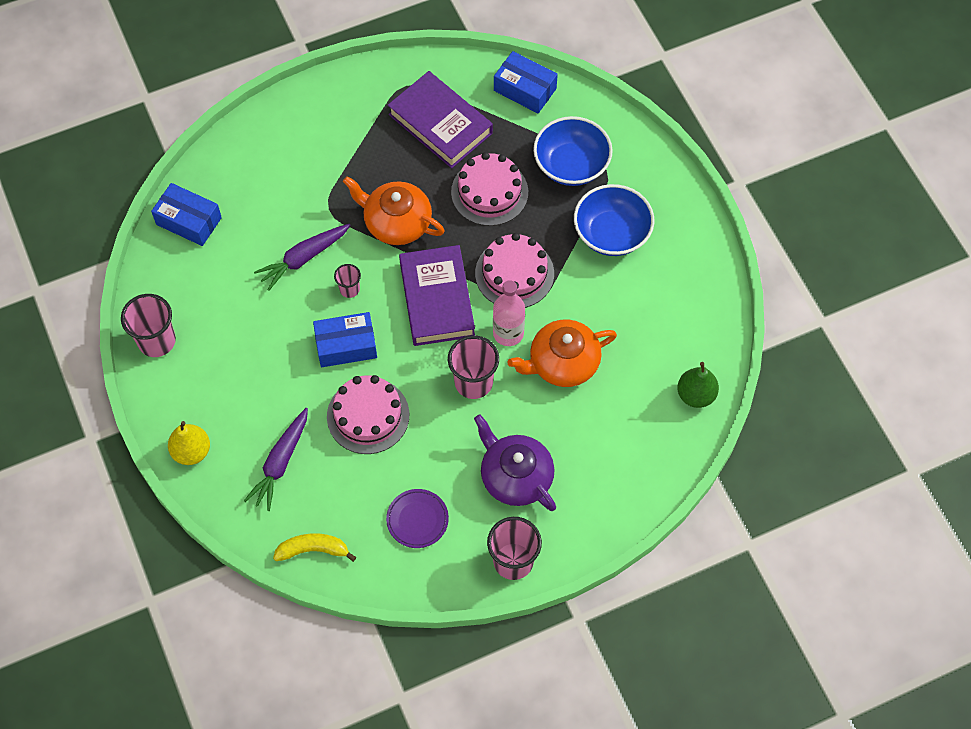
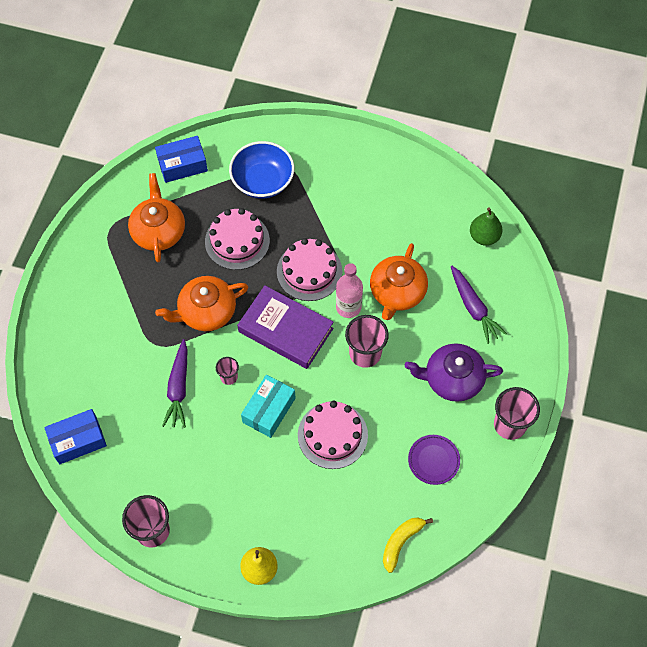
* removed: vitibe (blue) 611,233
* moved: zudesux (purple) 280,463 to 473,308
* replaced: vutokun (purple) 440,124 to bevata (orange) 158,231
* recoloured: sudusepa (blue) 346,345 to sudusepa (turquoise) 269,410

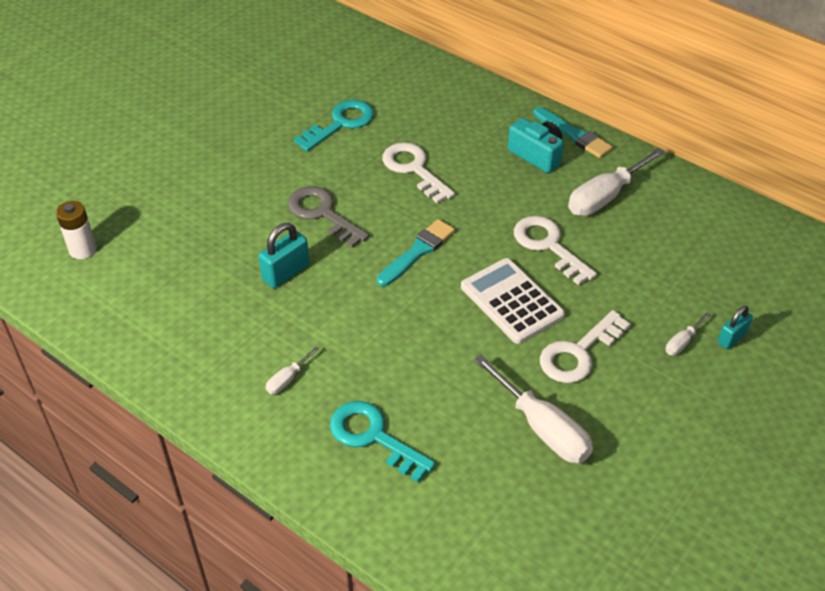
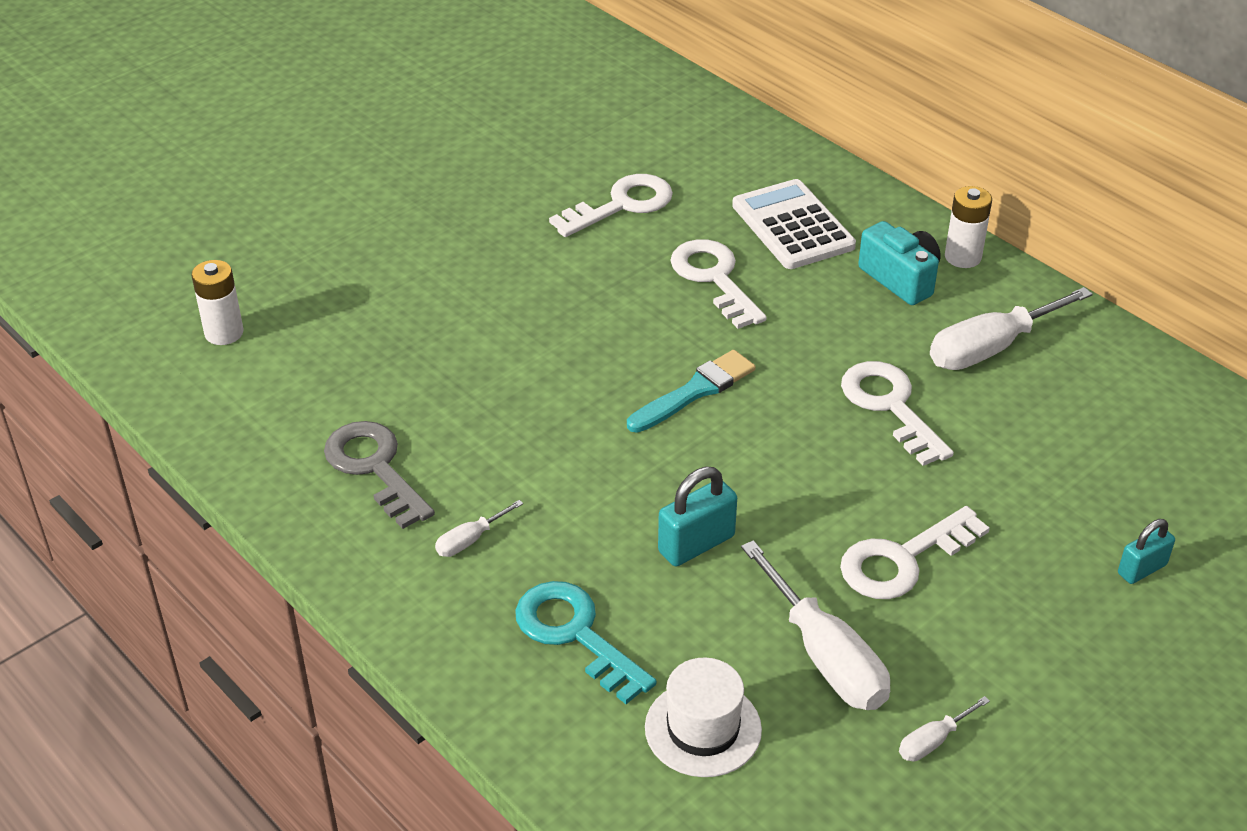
* added: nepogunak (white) 703,729
* moved: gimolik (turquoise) 286,273 to 696,544
* moved: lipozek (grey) 322,214 to 374,468
* moved: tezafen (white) 511,301 to 792,226
* moved: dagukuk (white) 682,342 to 933,741
* replaced: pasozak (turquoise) 574,135 to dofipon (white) 963,257
* recoloured: lipozek (turquoise) 340,123 to lipozek (white) 622,205

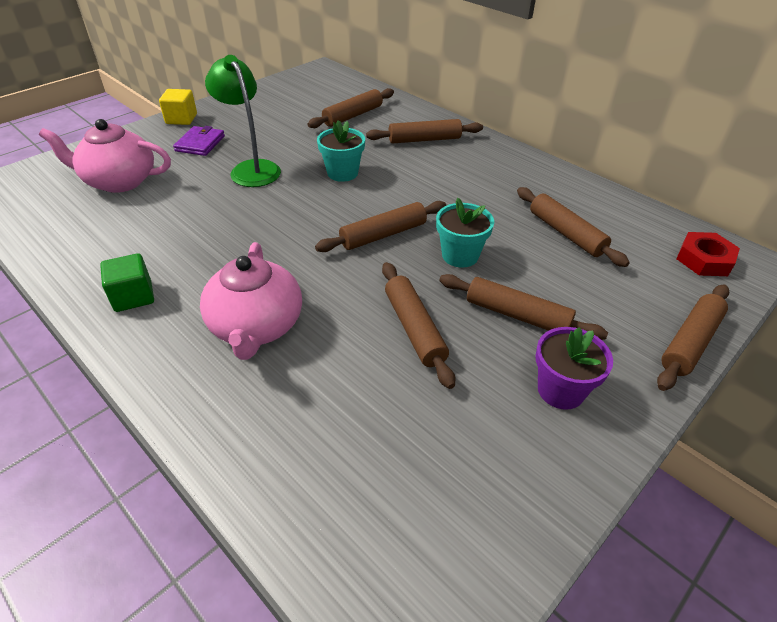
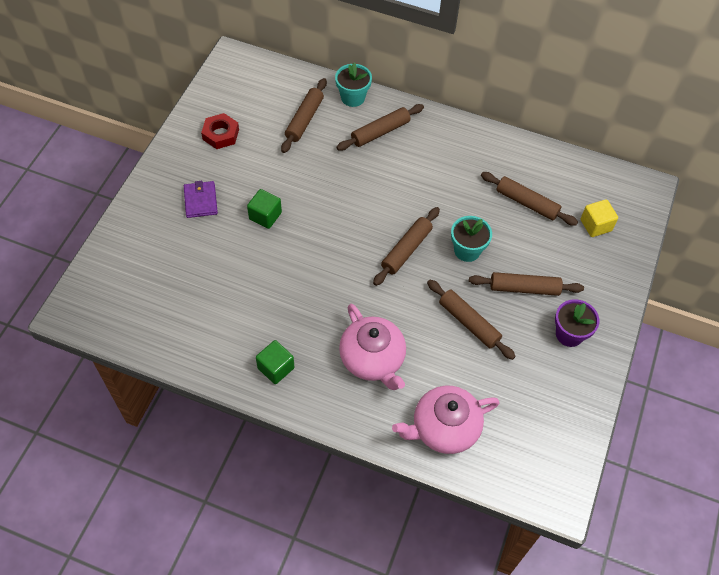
* removed: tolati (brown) 690,342
* moved: bevata (pink) 119,181 to 444,428
* moved: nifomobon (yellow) 181,119 to 595,225
* moved: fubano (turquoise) 342,173 to 353,97
* moved: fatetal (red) 704,259 to 221,134
* replaced: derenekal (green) 251,169 to nifomobon (green) 265,216

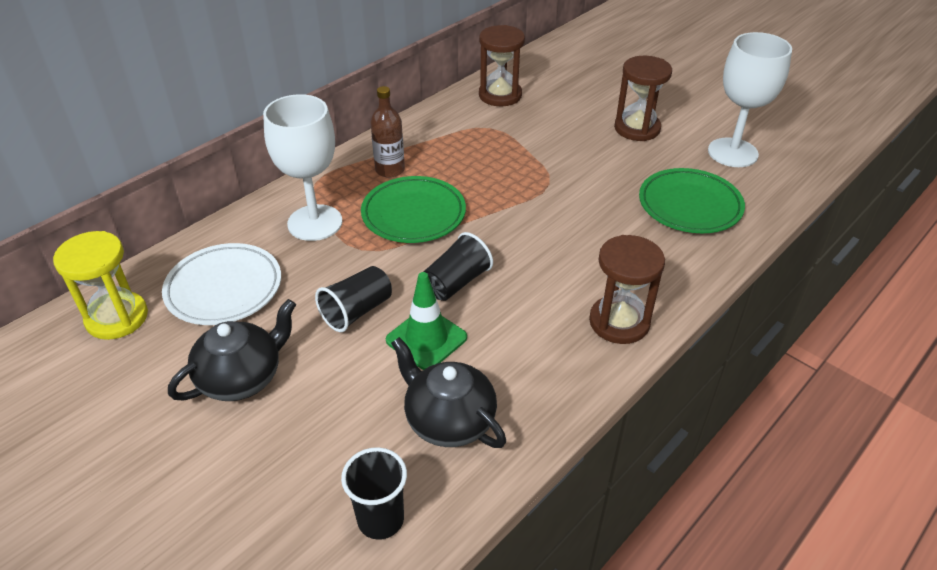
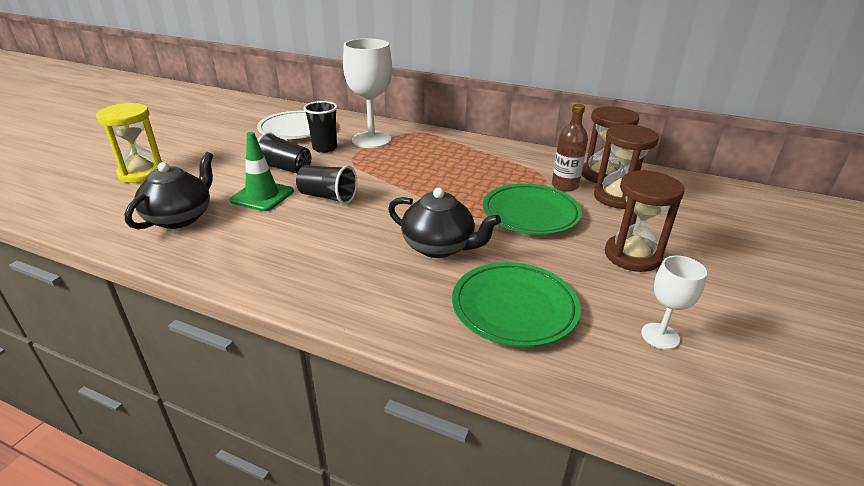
* moved: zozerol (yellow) 117,318 to 142,173
* moved: bevata (black) 242,378 to 439,247
* moved: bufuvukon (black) 380,519 to 325,148
* moved: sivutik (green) 413,214 to 530,214
* moved: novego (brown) 390,170 to 565,186
* moved: zozerol (brown) 619,322 to 617,197
* resized: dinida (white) 732,153 = 660,336 x0.53

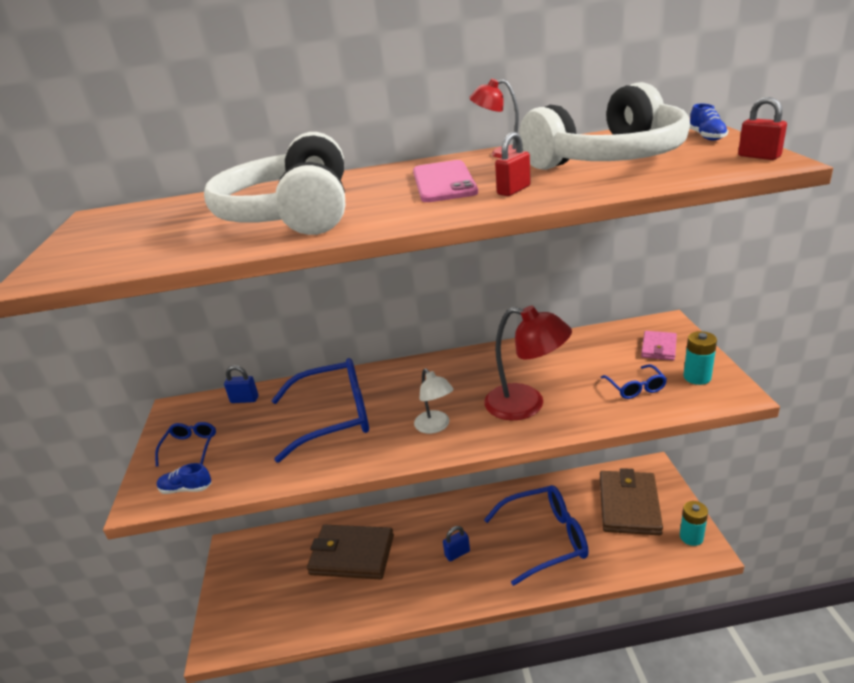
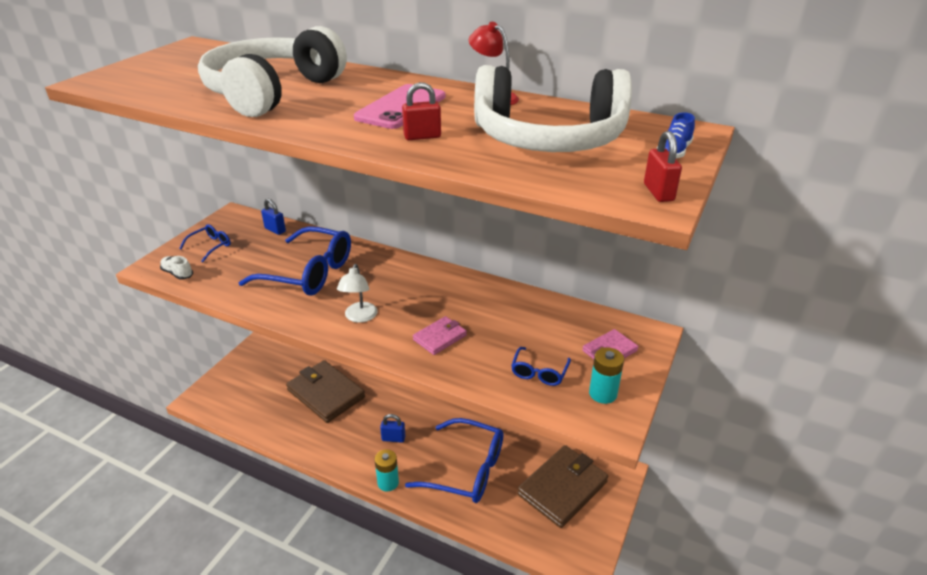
* moved: dofipon (turquoise) 691,537 to 388,482
* replaced: derenekal (red) 526,405 to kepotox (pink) 440,337
* recoloured: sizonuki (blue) 186,489 to sizonuki (white) 177,273

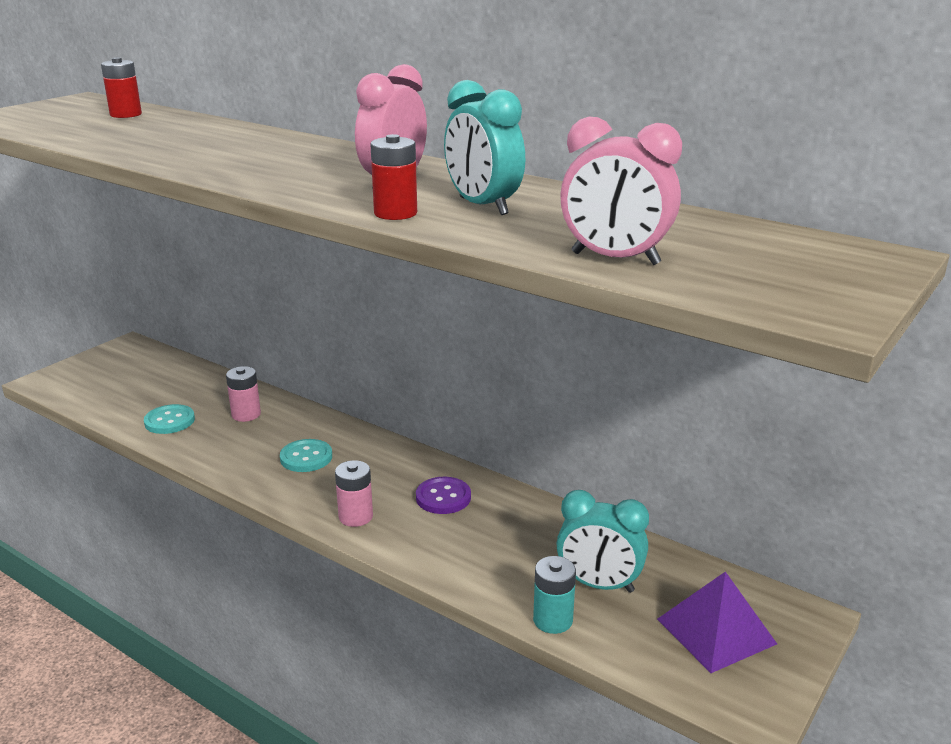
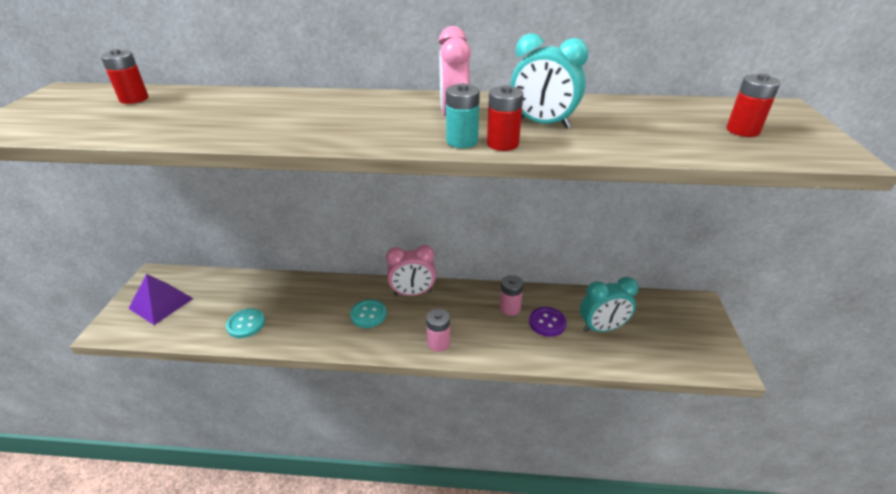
* added: dofipon (red) 742,130
* moved: dofipon (pink) 246,414 to 510,308
* moved: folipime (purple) 443,497 to 547,322
* moved: dofipon (turquoise) 553,620 to 462,141
* moved: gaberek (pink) 615,259 to 412,293
* moved: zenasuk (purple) 715,631 to 161,303

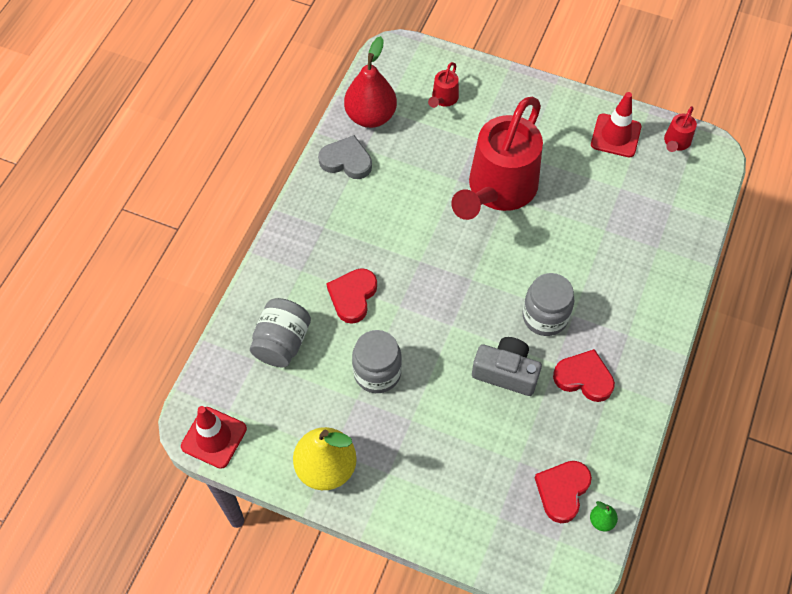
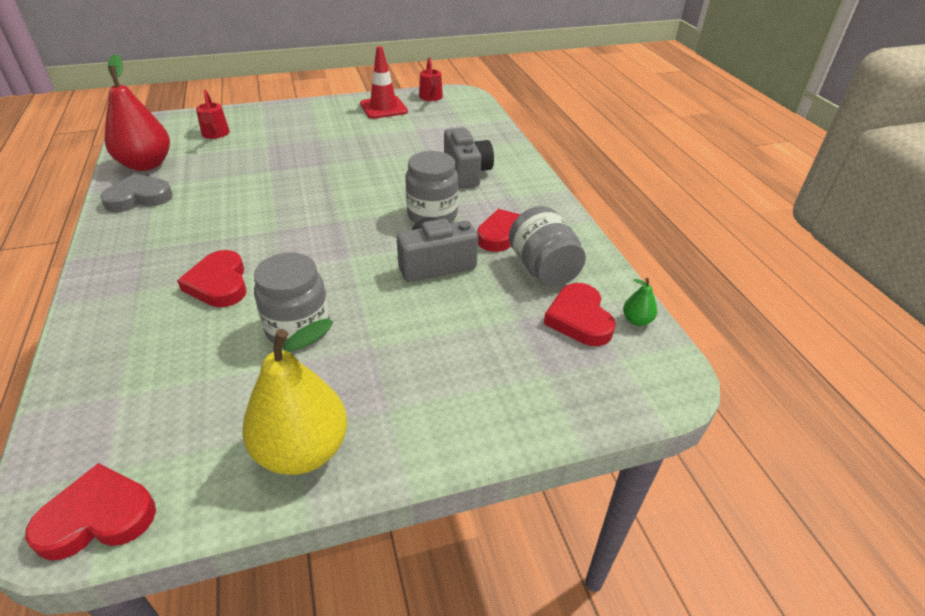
* removed: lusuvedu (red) 497,190
* added: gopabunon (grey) 466,172
* moved: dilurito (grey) 282,342 to 543,269
* replaced: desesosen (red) 214,437 to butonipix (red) 98,517

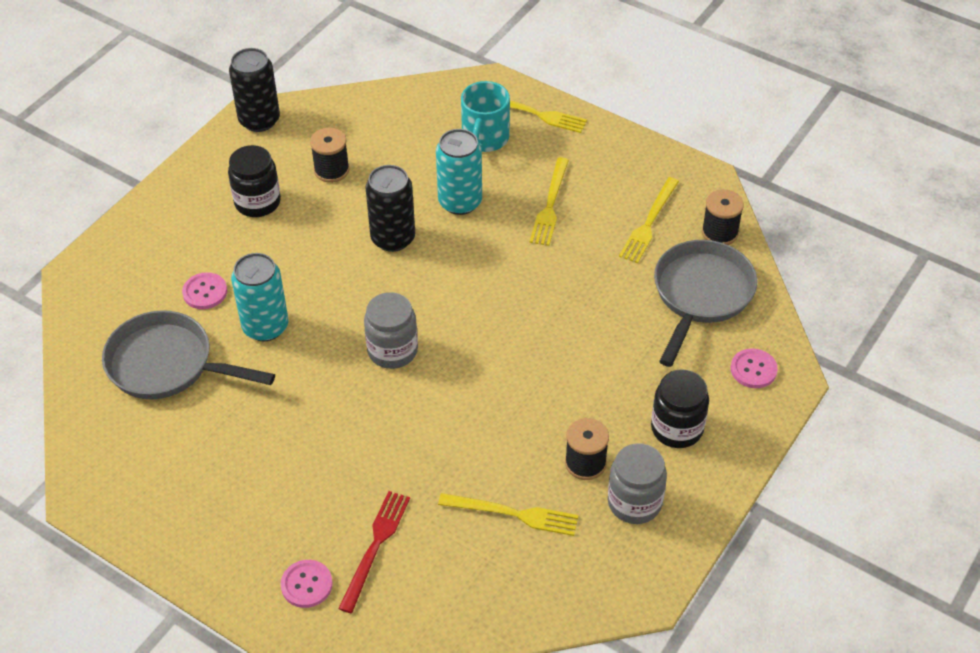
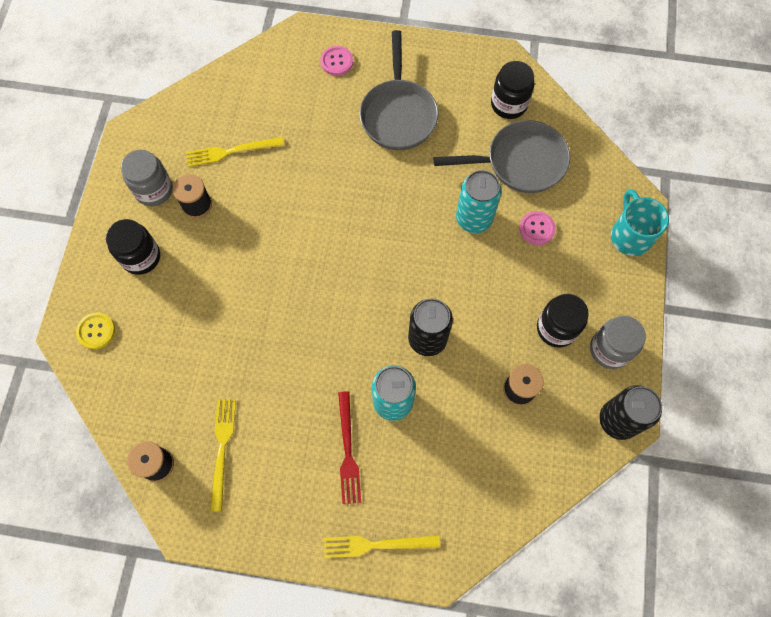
* removed: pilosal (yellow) 550,205
* added: dilurito (black) 509,104
* moved: pilosal (red) 375,546 to 348,451
* moved: dilurito (grey) 392,350 to 609,349
* moved: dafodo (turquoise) 485,139 to 630,235
* moved: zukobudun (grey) 700,295 to 398,114
* recoloured: folipime (pink) 753,369 to folipime (yellow) 96,331

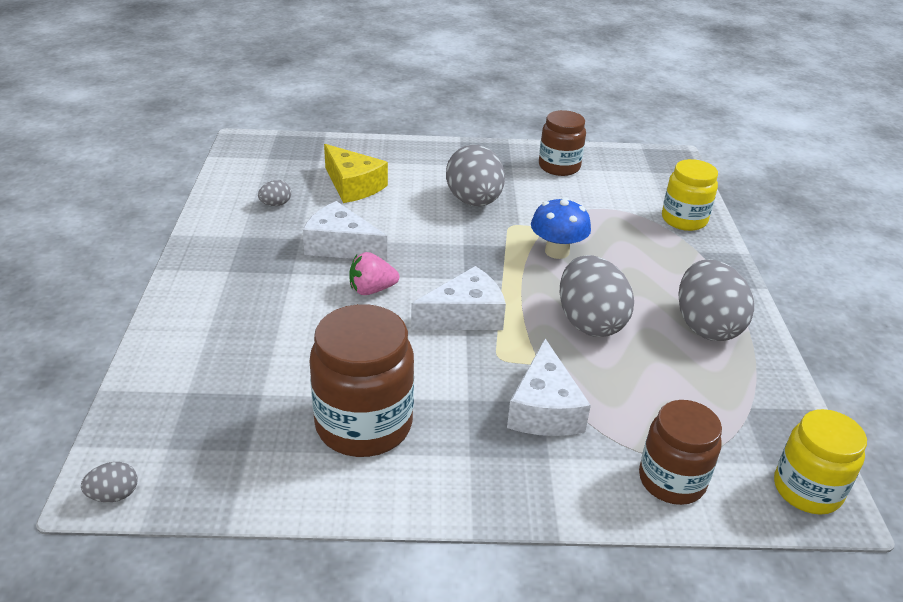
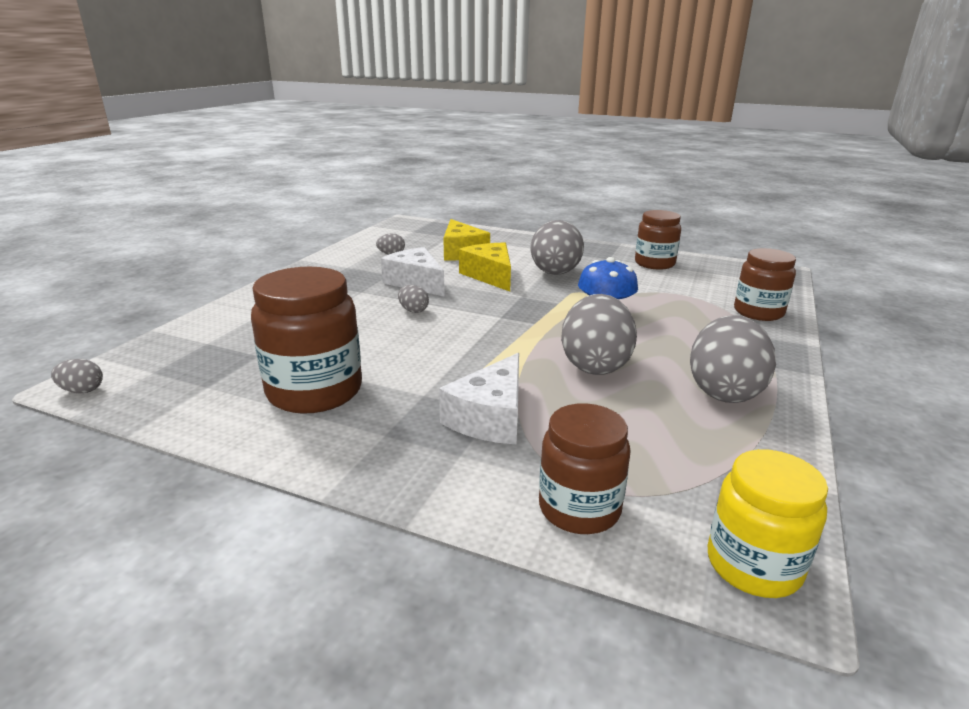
* removed: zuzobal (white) 465,315
* added: zuzobal (yellow) 490,276
* replaced: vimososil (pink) 371,290 to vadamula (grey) 413,310
* recoloured: dilurito (yellow) 684,220 to dilurito (brown) 758,312

